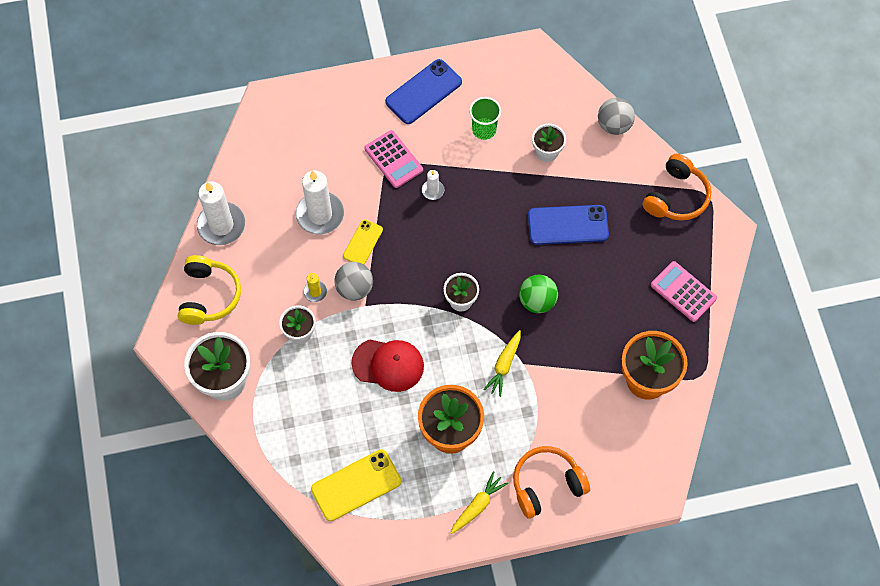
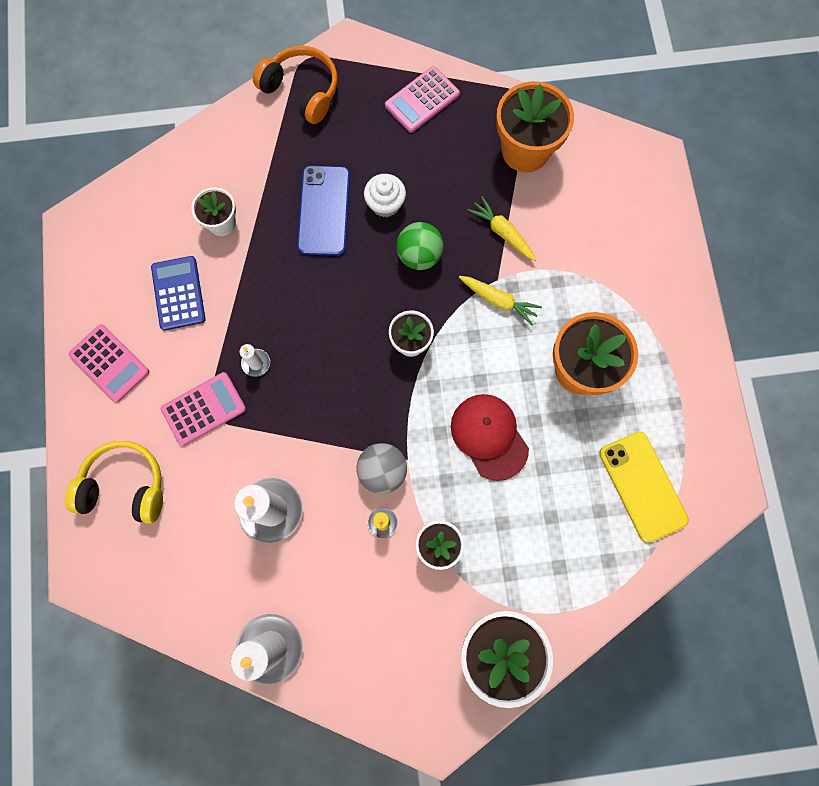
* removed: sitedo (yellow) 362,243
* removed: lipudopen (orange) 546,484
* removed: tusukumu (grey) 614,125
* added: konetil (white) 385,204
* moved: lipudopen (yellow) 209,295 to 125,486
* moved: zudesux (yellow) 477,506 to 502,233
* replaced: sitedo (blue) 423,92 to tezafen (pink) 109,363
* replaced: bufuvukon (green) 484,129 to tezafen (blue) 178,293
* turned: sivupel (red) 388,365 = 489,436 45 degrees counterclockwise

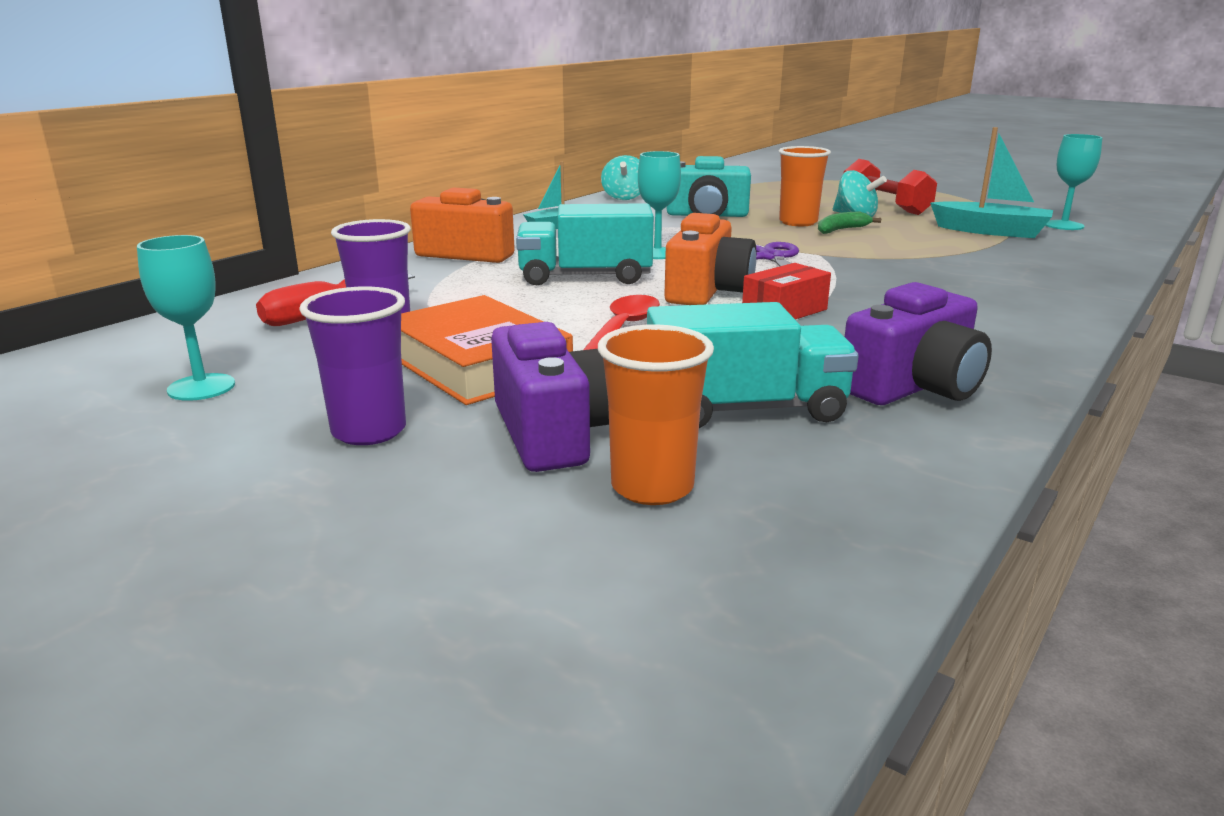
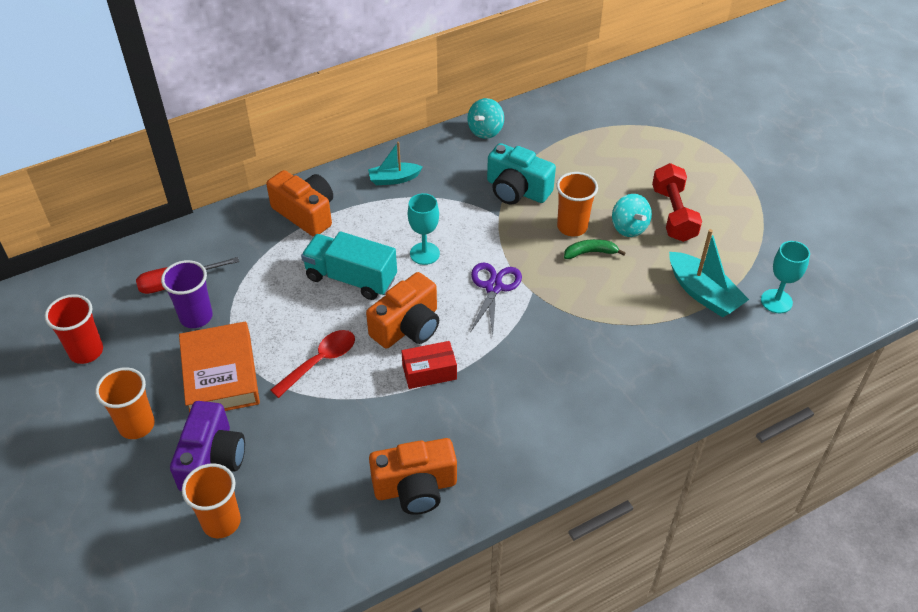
* removed: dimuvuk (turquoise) 745,409
* replaced: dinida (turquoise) 201,387 to bufuvukon (red) 86,351
* recoloured: bufuvukon (purple) 369,431 to bufuvukon (orange) 137,425
* recoloured: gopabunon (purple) 914,387 to gopabunon (orange) 415,488

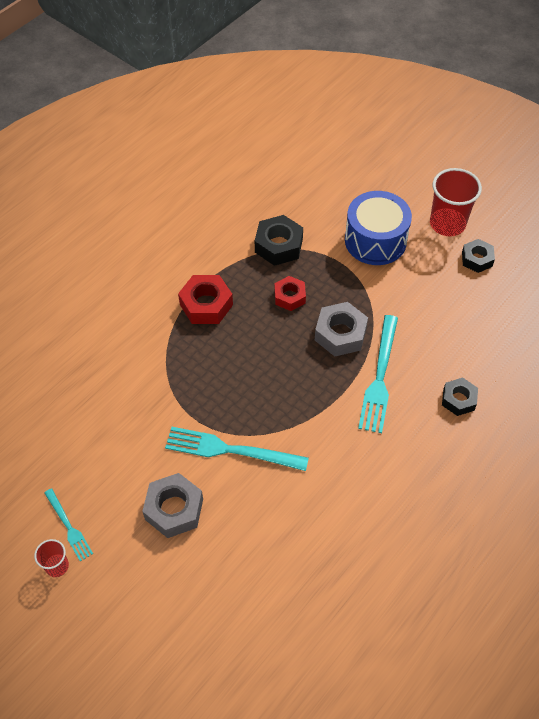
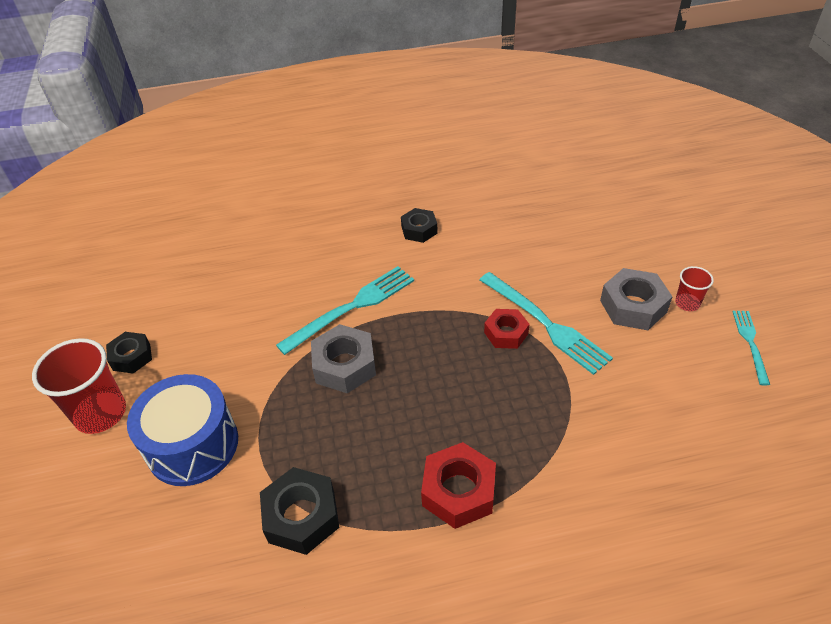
* moved: bufuvukon (red) 57,566 to 687,303
* moved: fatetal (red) 289,297 to 506,333
* moved: fatetal (black) 458,399 to 419,230

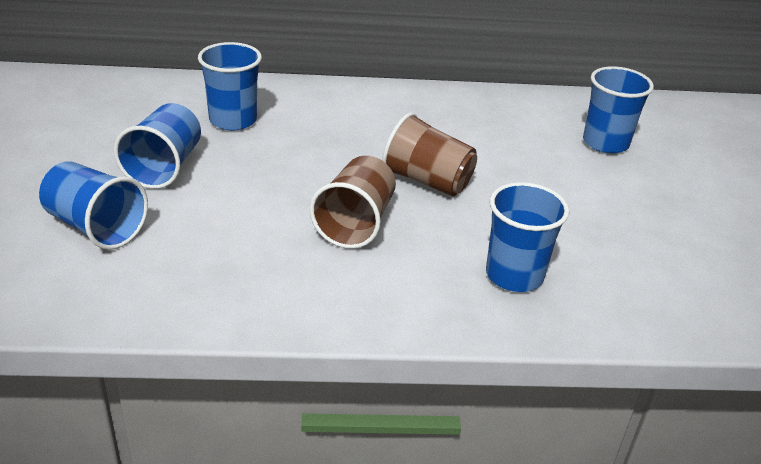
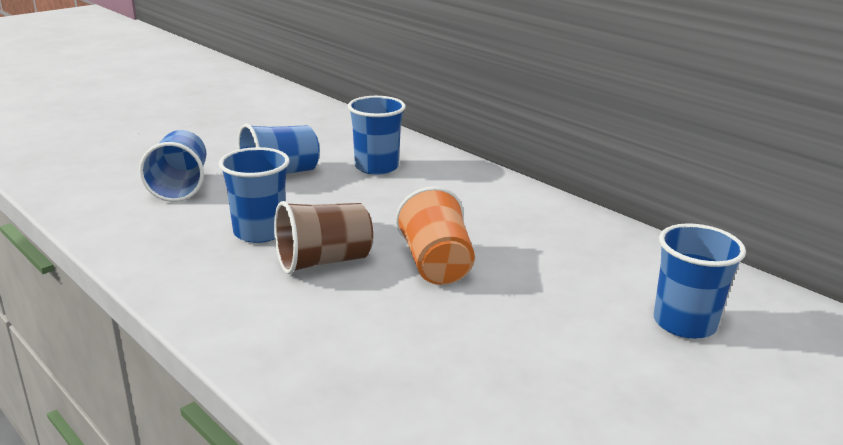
* moved: bufuvukon (blue) 514,275 to 260,232
* recoloured: bufuvukon (brown) 427,181 to bufuvukon (orange) 436,264

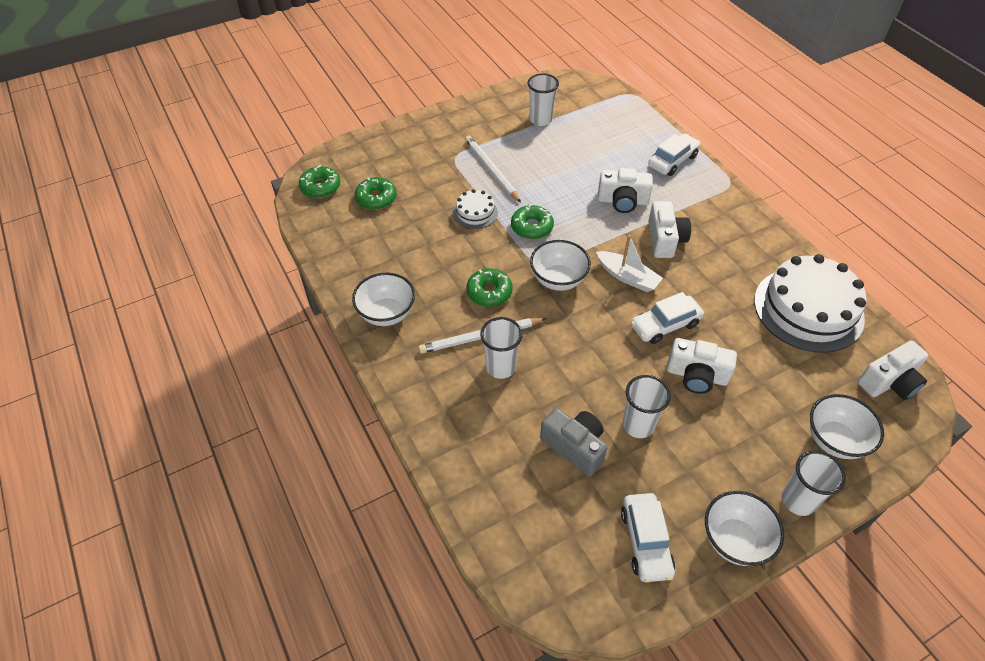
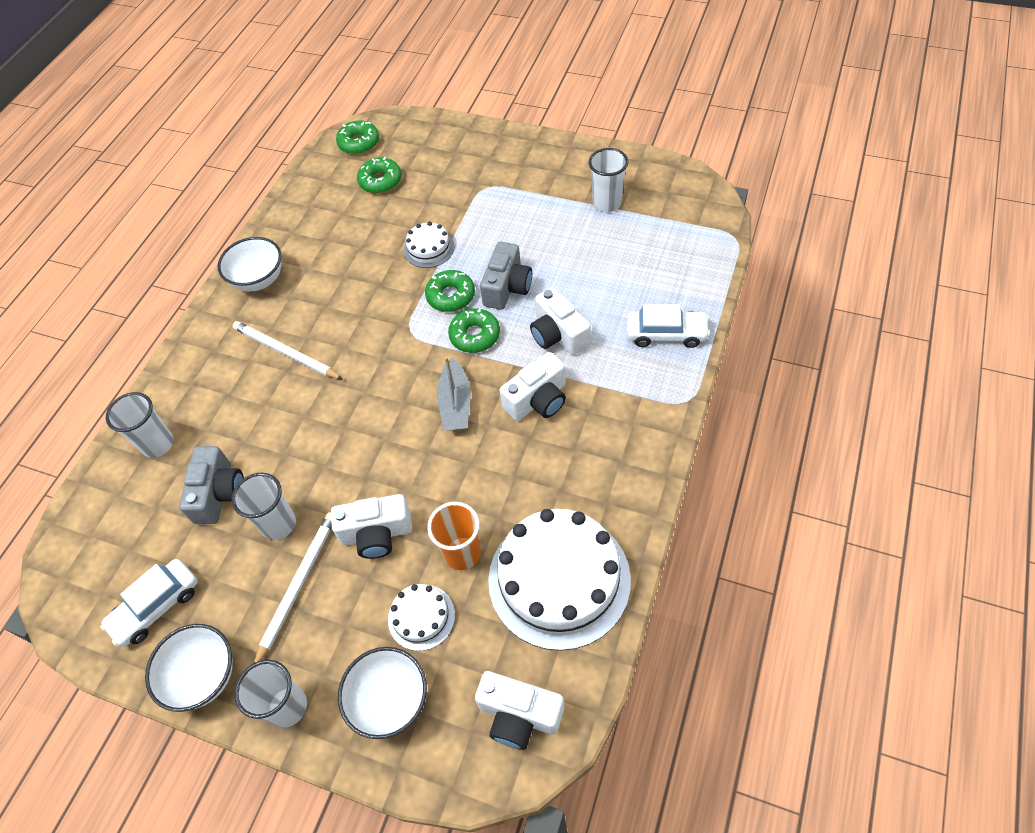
* removed: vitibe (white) 558,280
* removed: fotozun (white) 665,325
* added: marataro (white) 421,617
* added: bufuvukon (orange) 462,553
* added: gopabunon (grey) 507,287
* moved: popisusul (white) 491,170 to 297,586
* moved: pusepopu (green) 489,292 to 475,335
* moved: bufuvukon (white) 500,367 to 158,444
* recoloured: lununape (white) 627,277 to lununape (grey) 455,404
* turned: gopabunon (white) 696,375 = 377,534 75 degrees counterclockwise

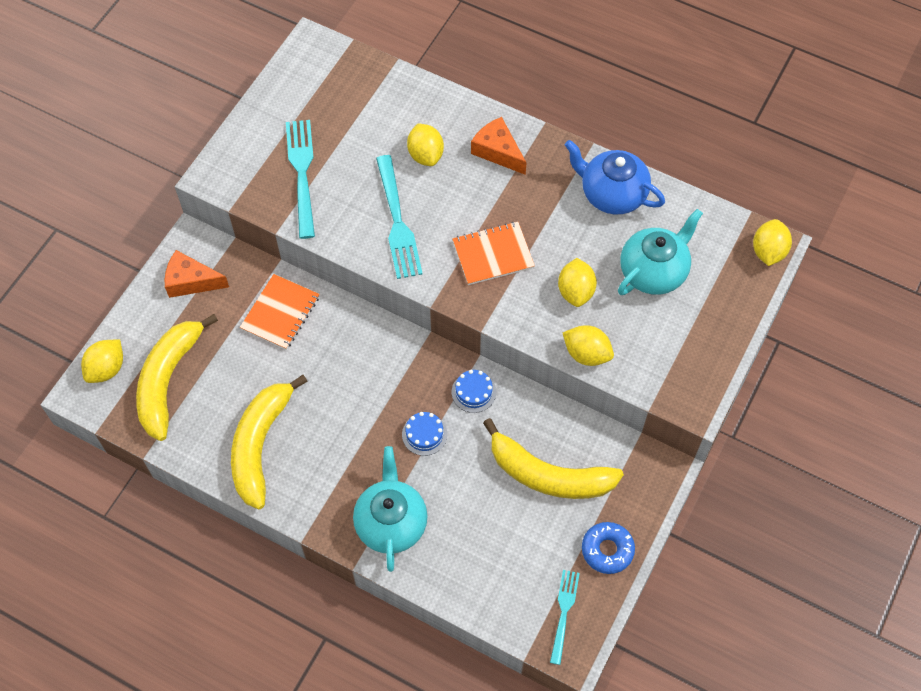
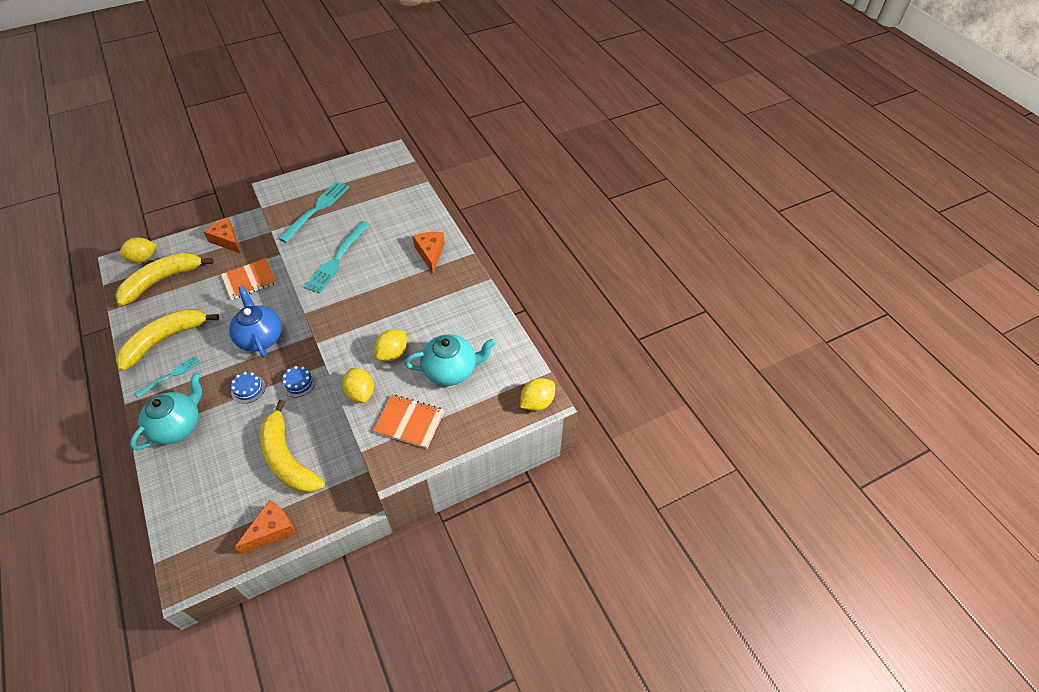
* removed: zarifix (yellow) 425,155
* moved: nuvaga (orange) 493,255 to 409,422
* moved: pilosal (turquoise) 564,613 to 171,375
* moved: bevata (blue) 612,194 to 260,337
* replaced: pusepopu (blue) 607,550 to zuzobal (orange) 272,530

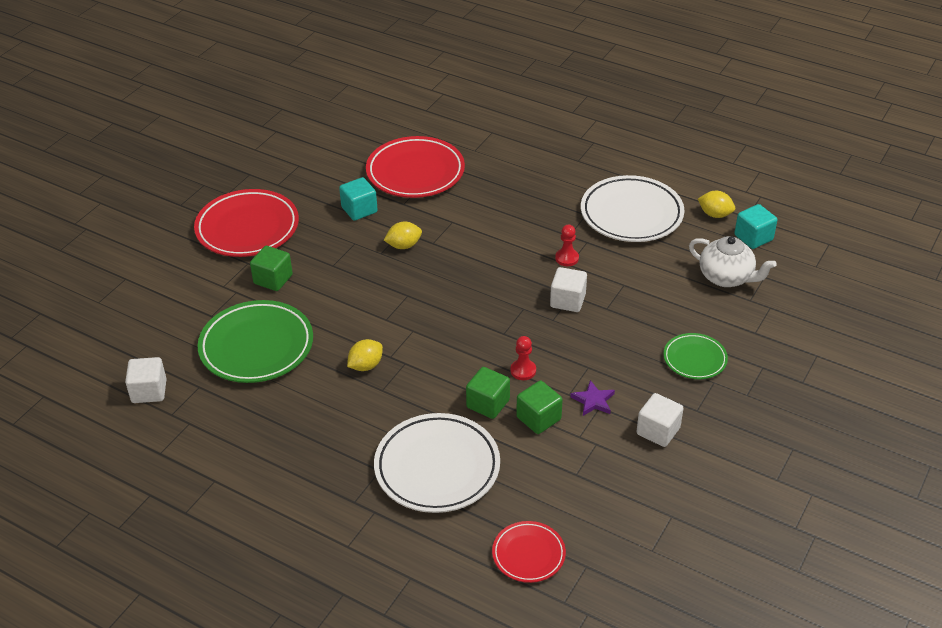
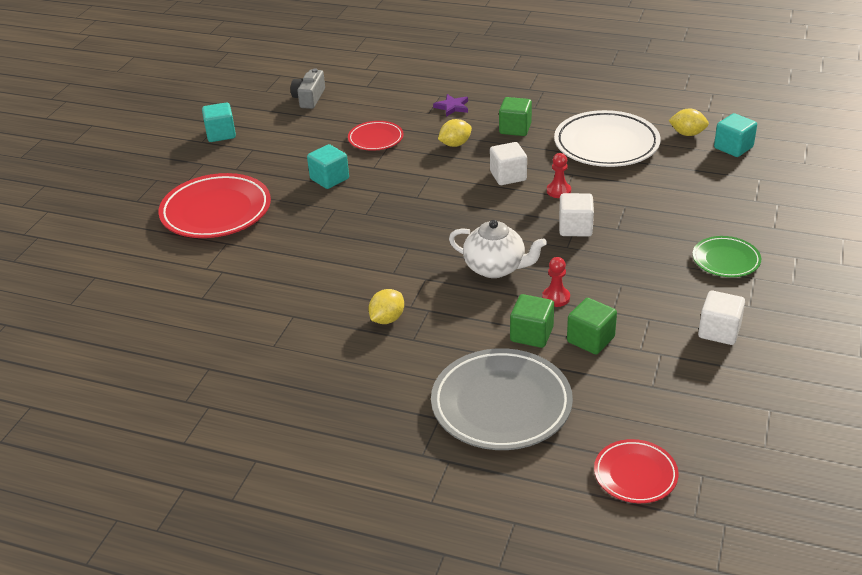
* removed: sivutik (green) 256,346
* added: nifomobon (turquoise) 221,134
* added: gopabunon (grey) 309,98
* moved: nifomobon (white) 149,391 to 508,176
* moved: nifomobon (green) 273,279 to 515,129
* moved: zarifix (yellow) 404,245 to 455,144
* moved: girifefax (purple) 593,401 to 452,107
* moved: bevata (white) 726,277 to 496,268
* recoloured: sivutik (white) 437,467 to sivutik (grey) 501,405
* resized: sivutik (red) 415,172 = 376,139 x0.55

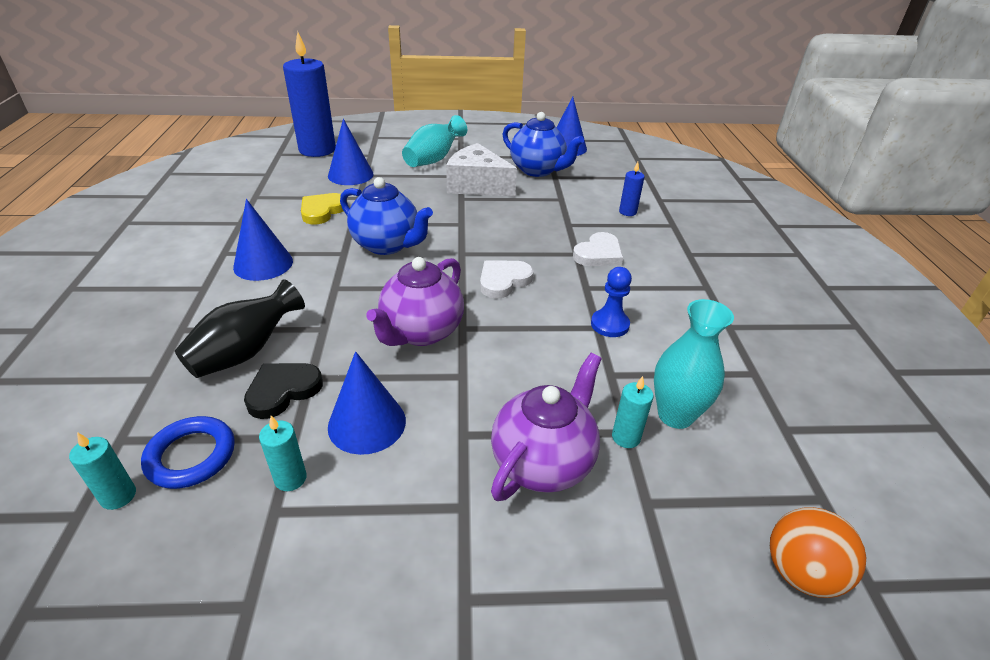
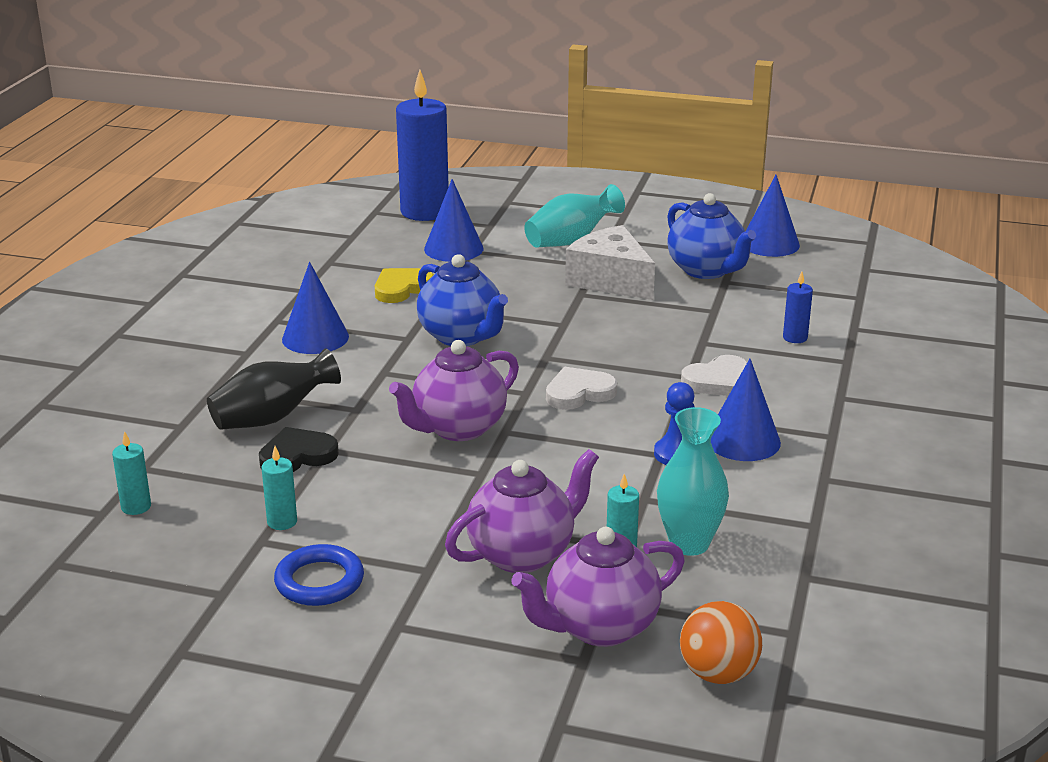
* added: bevata (purple) 599,627
* moved: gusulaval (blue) 191,456 to 319,581
* moved: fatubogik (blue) 367,423 to 743,440

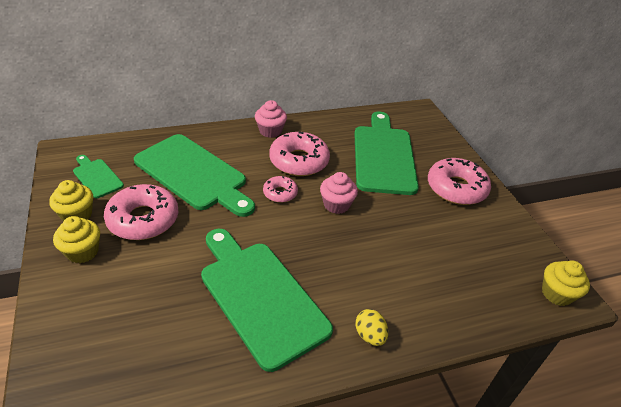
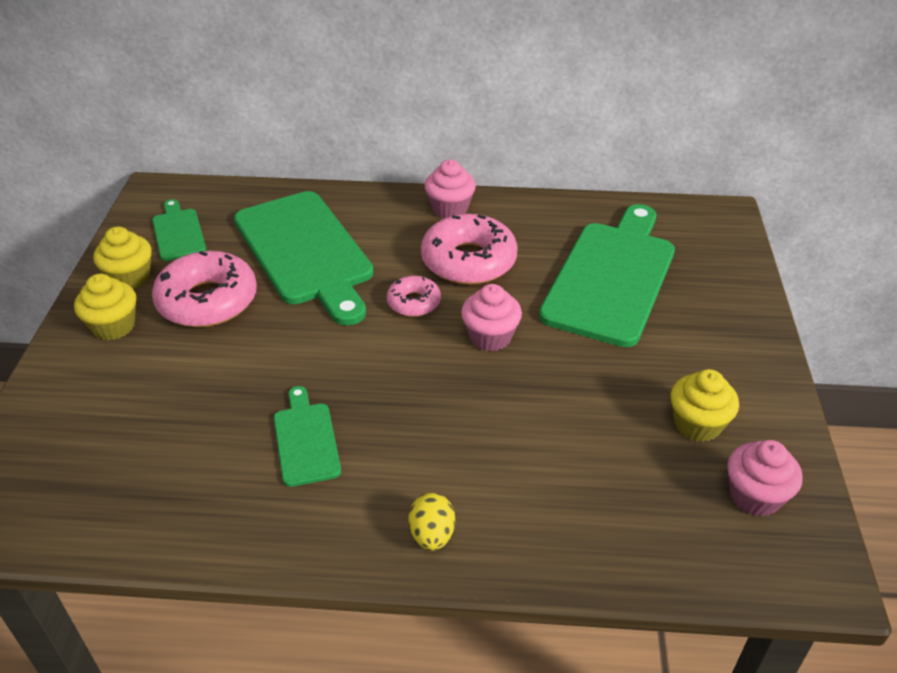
* removed: pusepopu (pink) 456,188
* added: konetil (pink) 755,496
* moved: konetil (yellow) 556,294 to 697,424
* resized: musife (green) 260,297 = 306,440 x0.48

